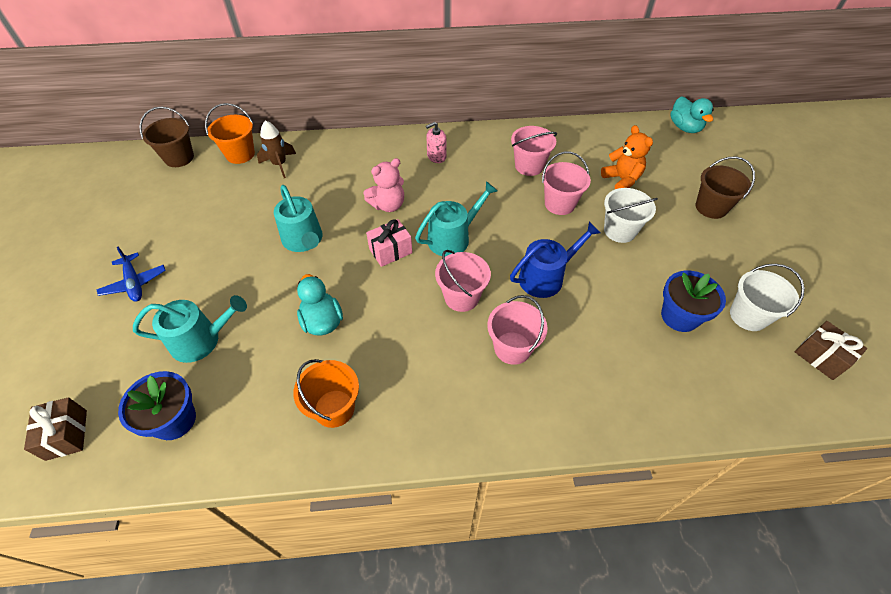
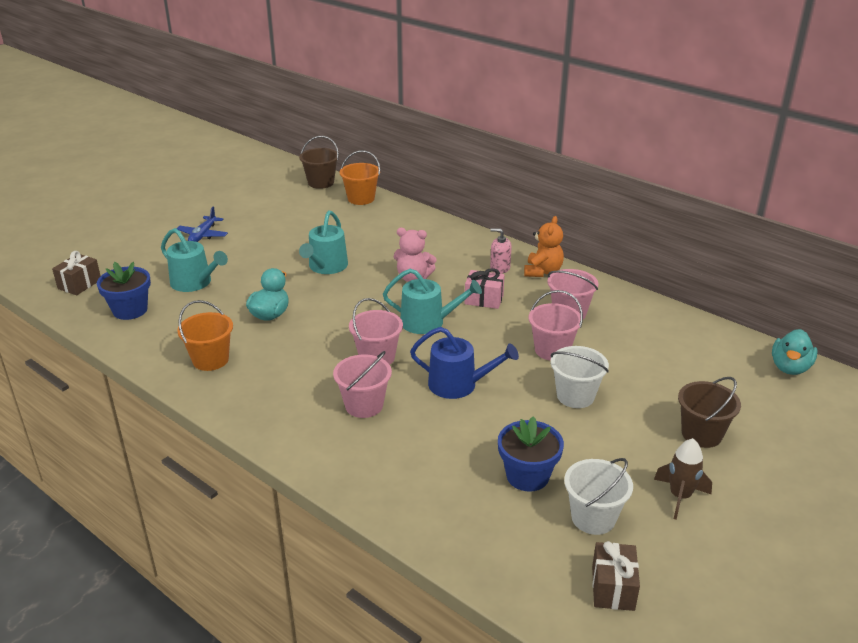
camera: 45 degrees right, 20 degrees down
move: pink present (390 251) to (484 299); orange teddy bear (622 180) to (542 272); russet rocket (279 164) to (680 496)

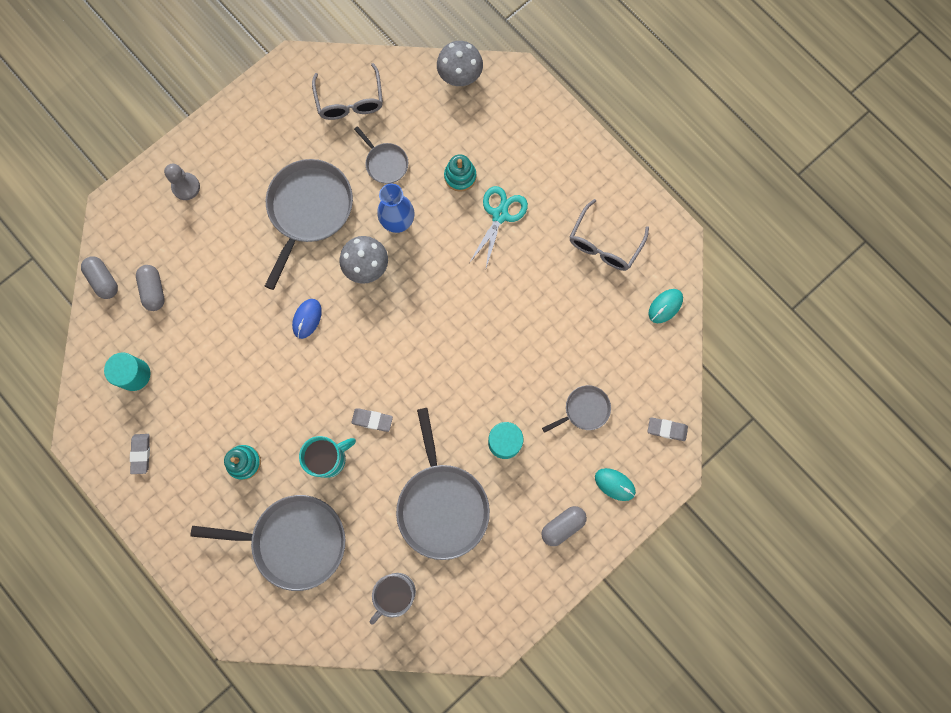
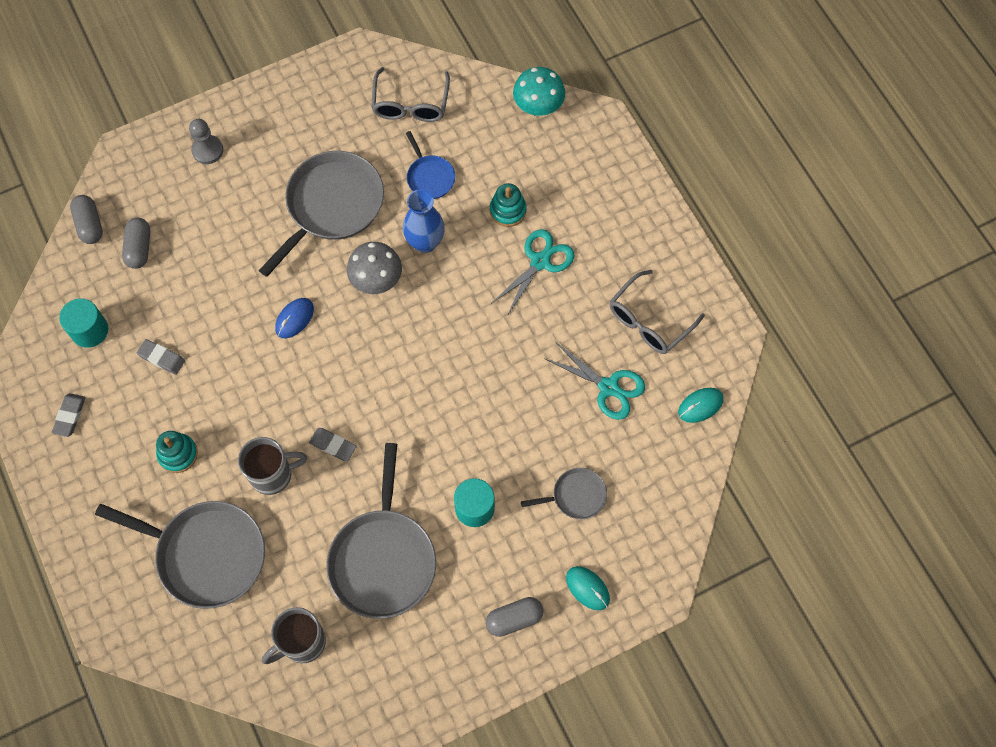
camera: 15 degrees right, 10 degrees down
insert: aqua shears (608 387)
move: grey pencil eraser (667 429) to (161 358)
recolor: aqua tea mug (329 458) to grey tea mug (273 474); grey skillet (385 163) to cobalt skillet (429 177); grey toadstool (460 76) to aqua toadstool (538 106)

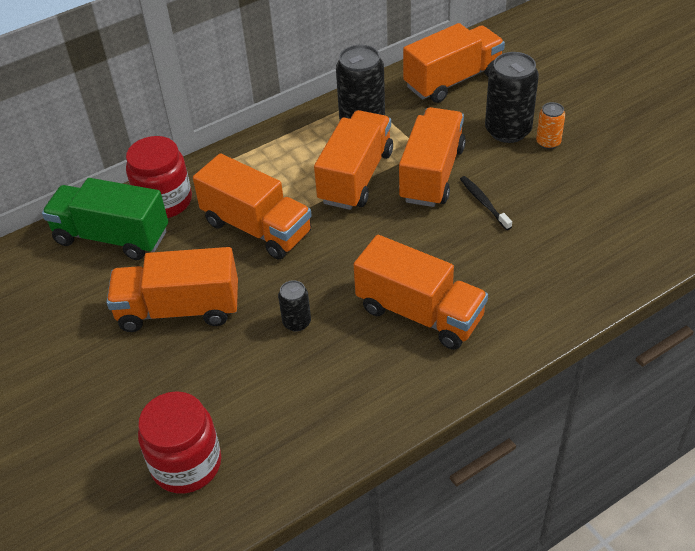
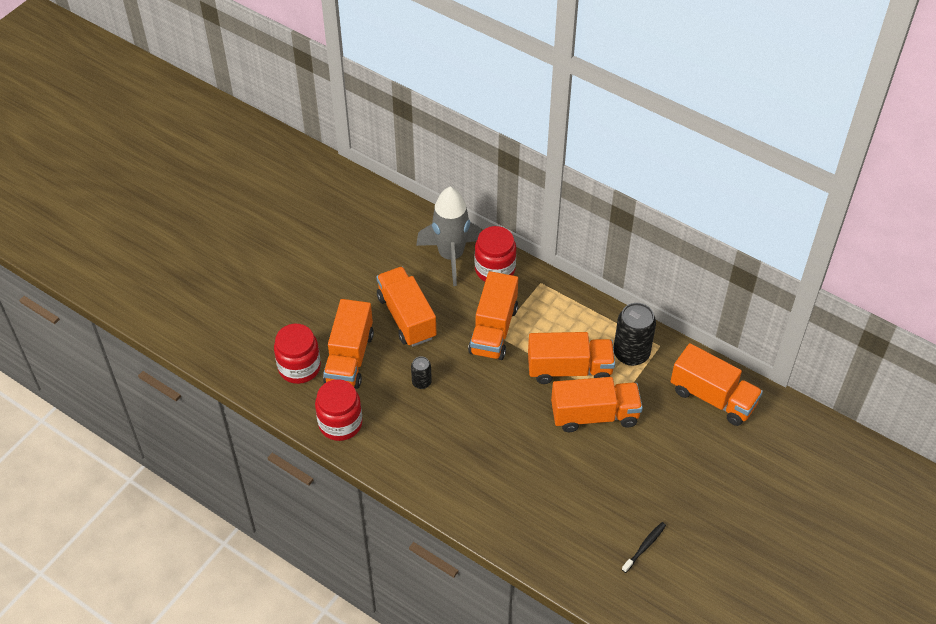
camera: 65 degrees right, 5 degrees up
delete: black tin (508 131); orange tin (548 142)
insert: crimson jar (340 423)
move: orange lorry (419 313) to (349 358); black toothbrush (484 203) to (644 546)
replace: green lorry (112 237) to grey rocket (451 256)

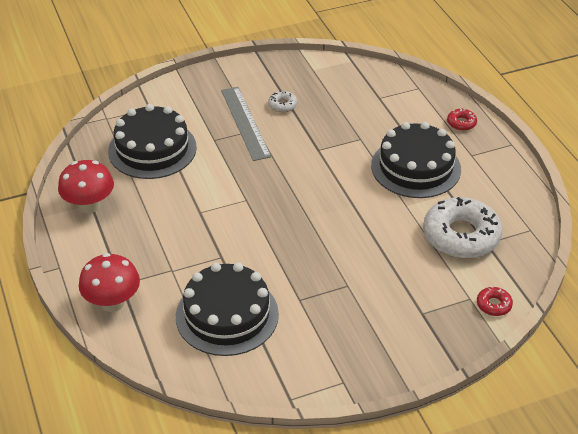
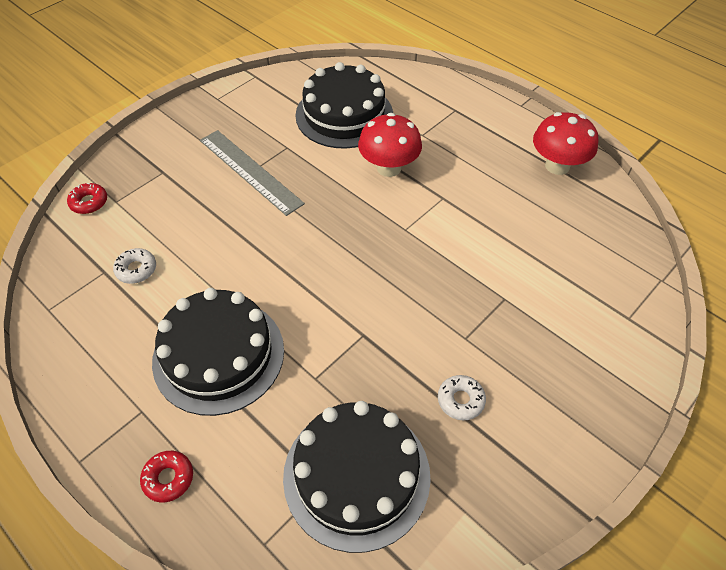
camera: 155 degrees right, 10 degrees up
move: grey ruler (245 123) to (250 171); black cake (152 149) to (356 475); crimson toadstool (112 302) to (389 168)
resize: white doughnut (461 236) = (136 269) x0.43

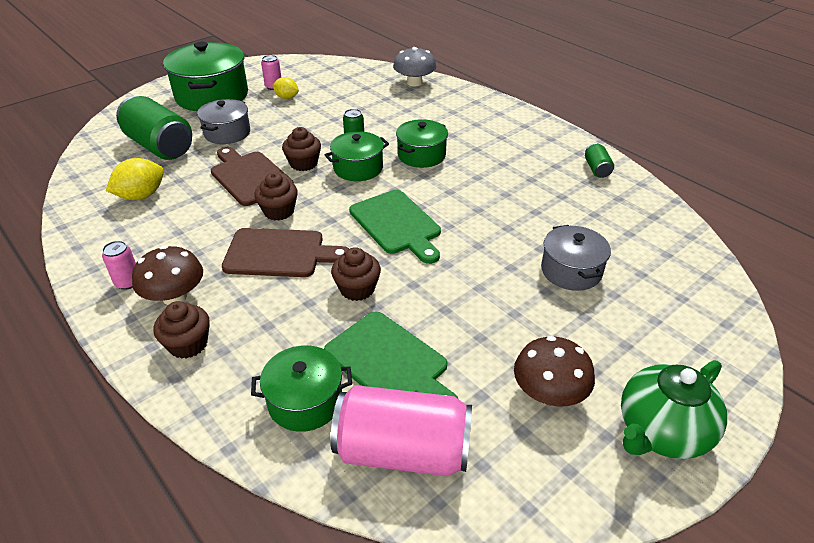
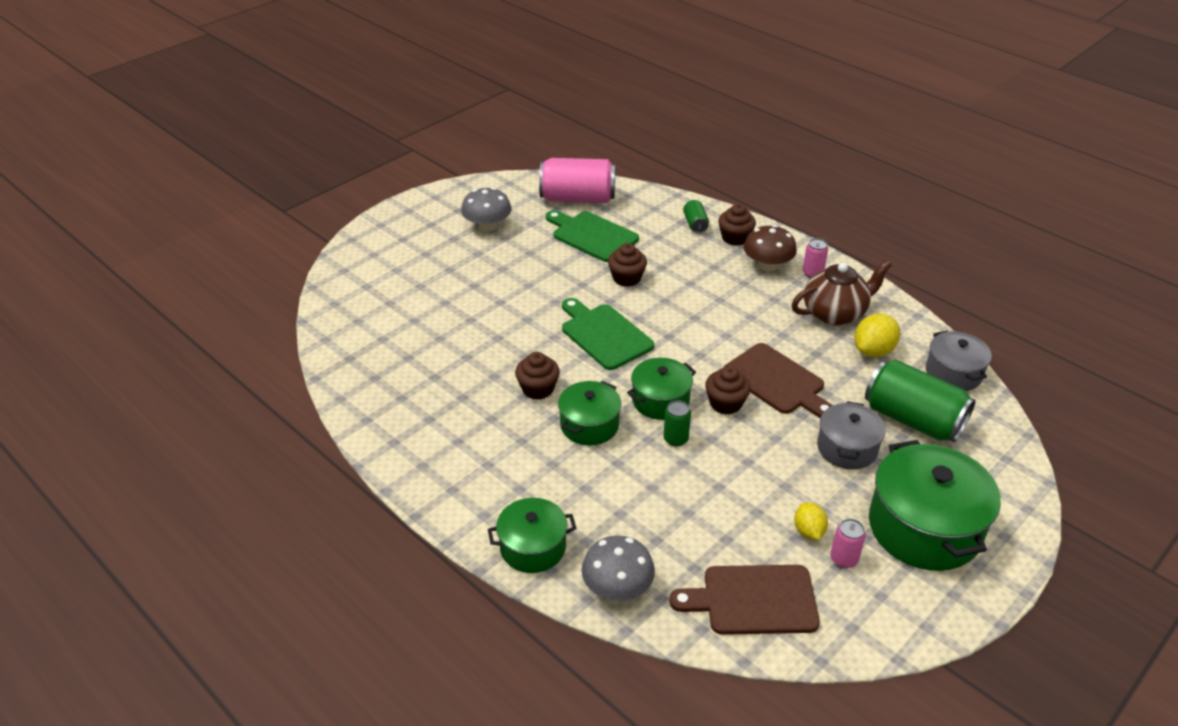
camera: 175 degrees right, 0 degrees up
delete: green tea pot (661 432)
insert: russet tea pot (835 313)
move: green pot (305 401) to (533 547); russet muffin (279 211) to (538 389); russet cutting board (279 253) to (753 600); green tin (597 169) to (695 224); grey pot (571 271) to (953 373)
recolor: russet toadstool (549 393) to grey toadstool (487 226)
rotate: bright yellow toy lemon (286 97) = (808 531) 60 degrees clockwise

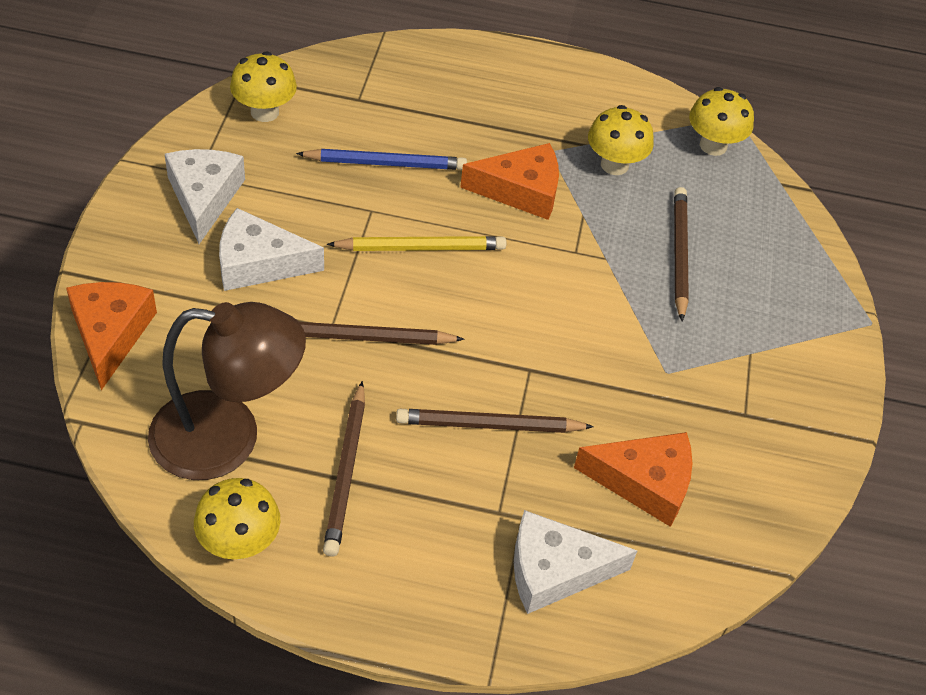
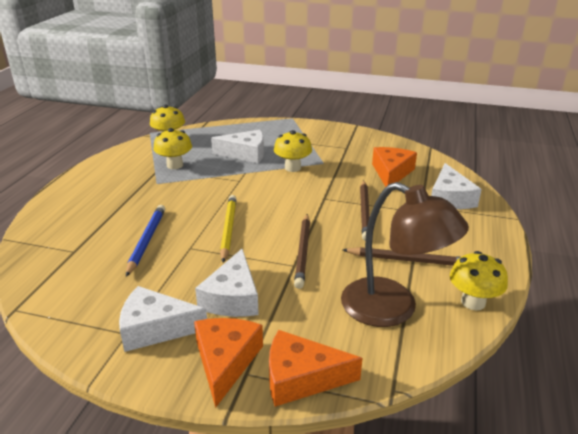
camera: 80 degrees left, 20 degrees down
move: orange piece of cheese (521 190) to (225 361); bright yellow toadstool (264 112) to (292 168)
replace: russet lead pencil (679 254) to white piece of cheese (245 154)
rotate: russet lamp (228 438) = (393 309) 120 degrees clockwise

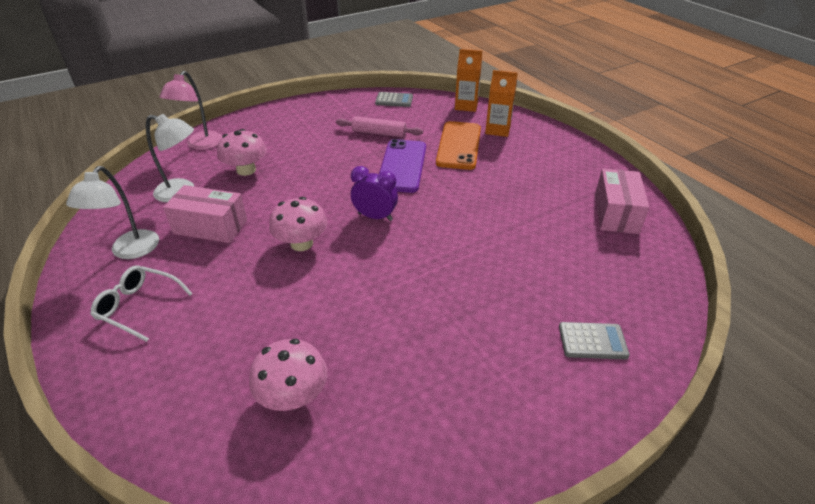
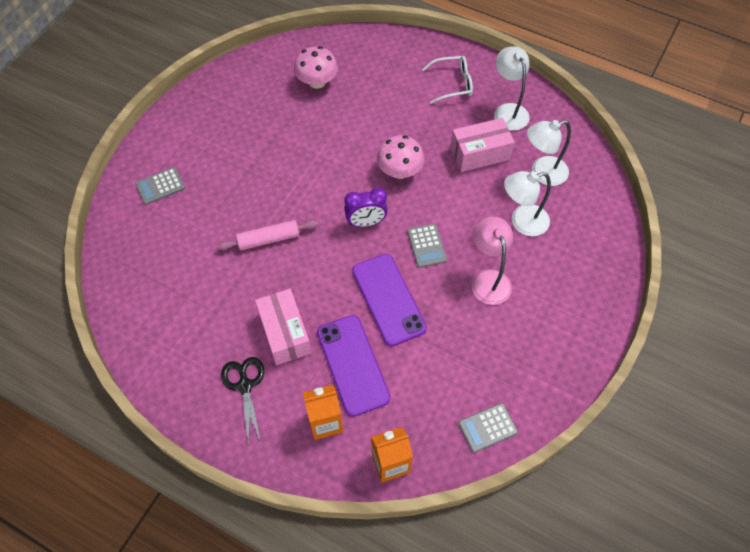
camera: 150 degrees right, 20 degrees up
insert: black shears (245 385); grey adding machine (426 246)
move: pink pastry roller (379 133) to (268 239); pink parcel (615 213) to (285 333); pink lamp (201 145) to (488 279)
replace: pink toadstool (246 170) to white lamp (522 222)
recolor: orange mobile phone (459 145) to purple mobile phone (352 365)

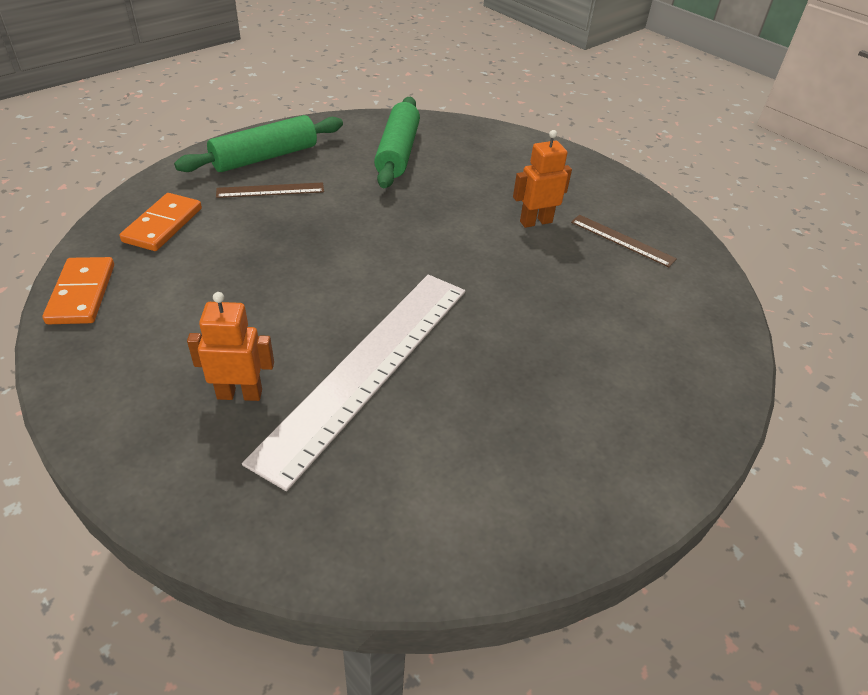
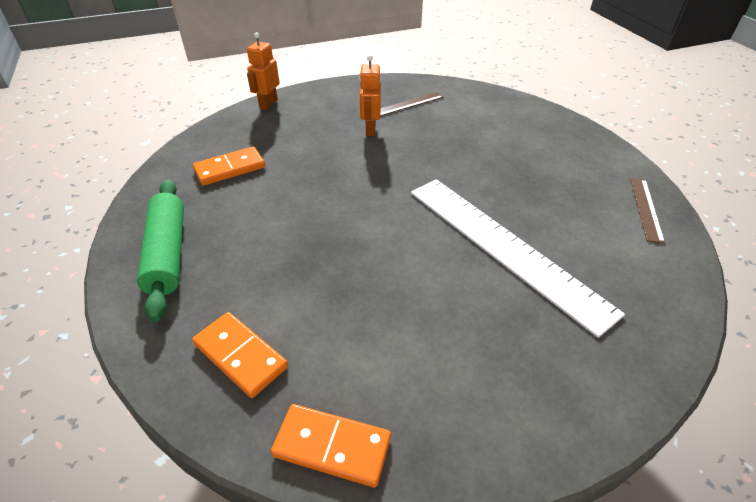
camera: 65 degrees left, 0 degrees up
move: orange toy robot (240 394) to (268 104); russet ruler (270 190) to (646 208)
replace: green pastry roller (397 152) to orange domino (230 168)

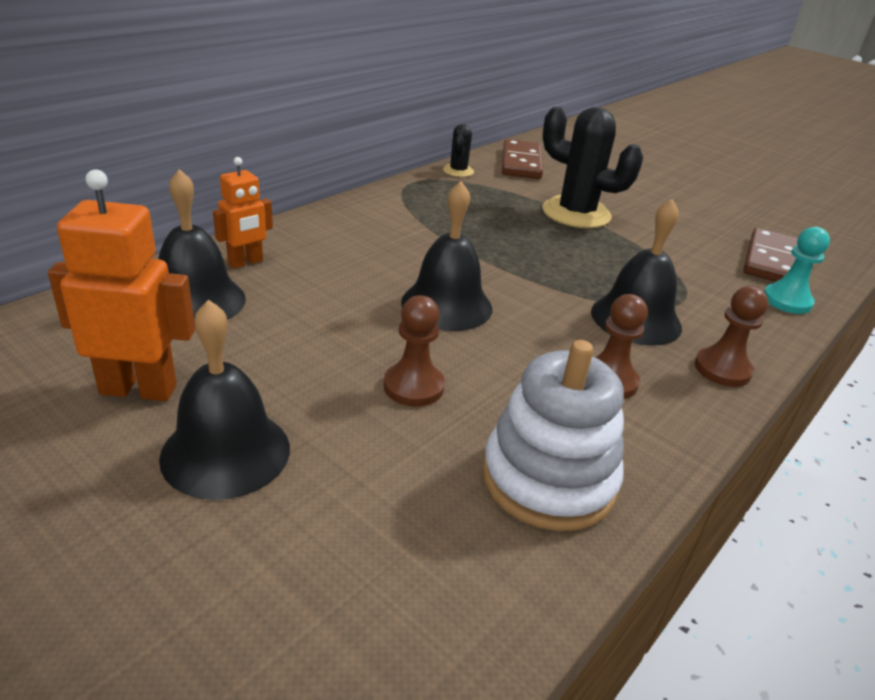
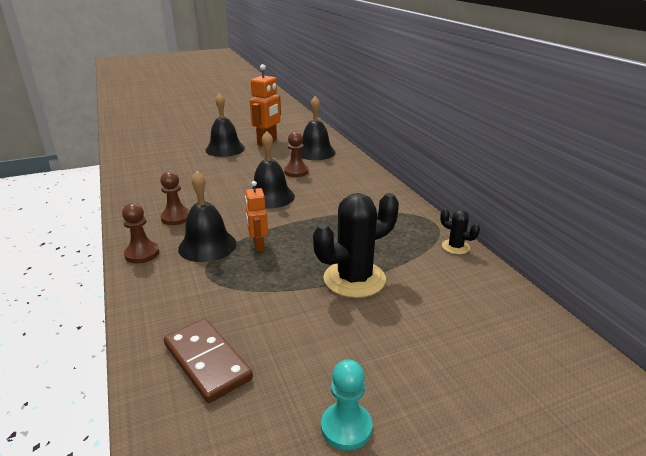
camera: 120 degrees right, 5 degrees down
delete: white stacking toy (548 479); russet domino (521 163)
move: orange toy robot (246 262) to (258 245); russet game pawn (413 386) to (296 172); aqua game pawn (787 301) to (346 427)

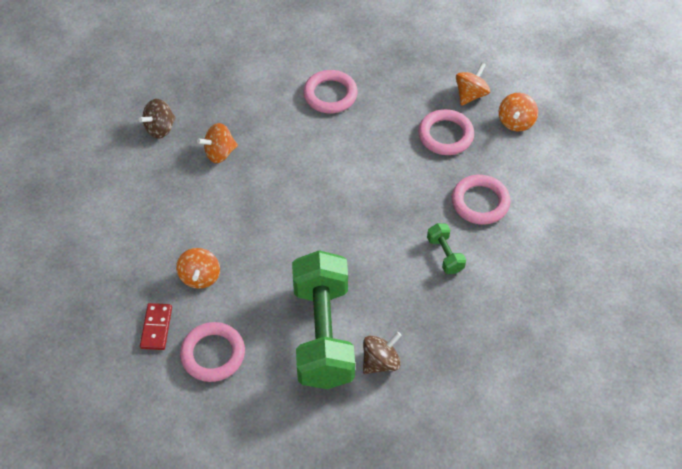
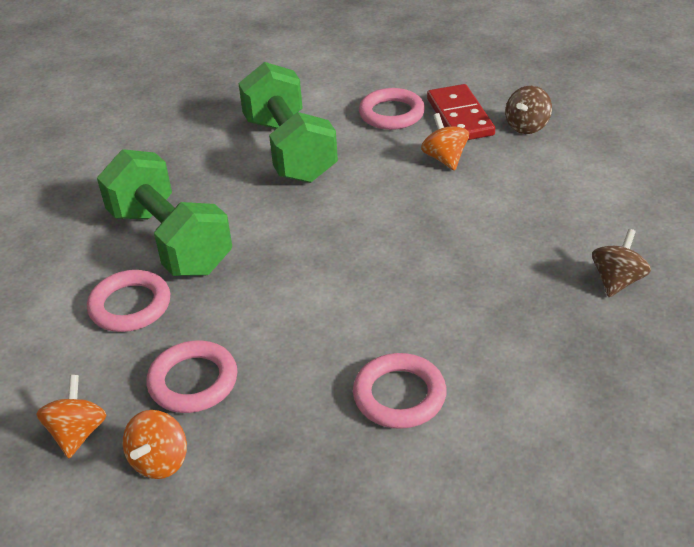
camera: 165 degrees right, 15 degrees down
delete: orange toy top (219 153)
move: russet toy top (380 361) to (527 126)
resize: green dumbbell (445 255) = (170 240) x2.41; crimson domino (156 327) = (460 117) x1.67

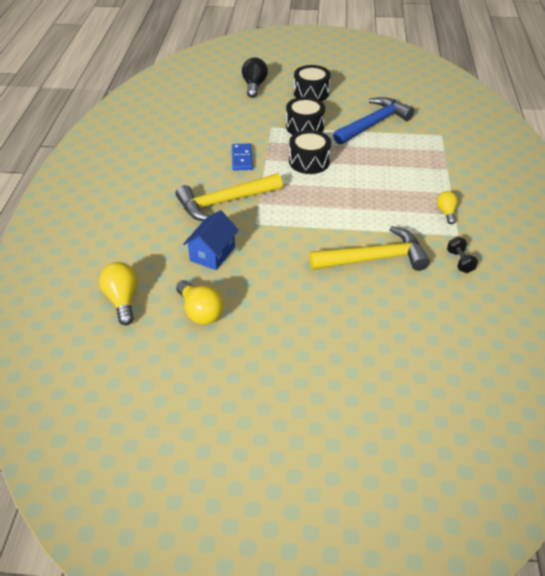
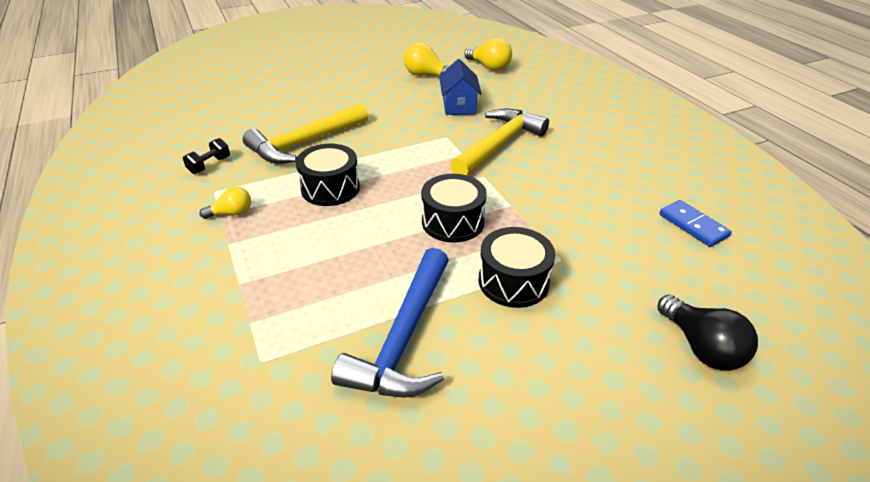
camera: 150 degrees right, 5 degrees down
move: black snare drum (311 93) to (330 188); cobalt domino (242 159) to (693 225)
rotate: black dumbbell (460 262) = (209 165) 75 degrees clockwise; bright yellow bulb (446 212) = (232 213) 75 degrees counterclockwise

